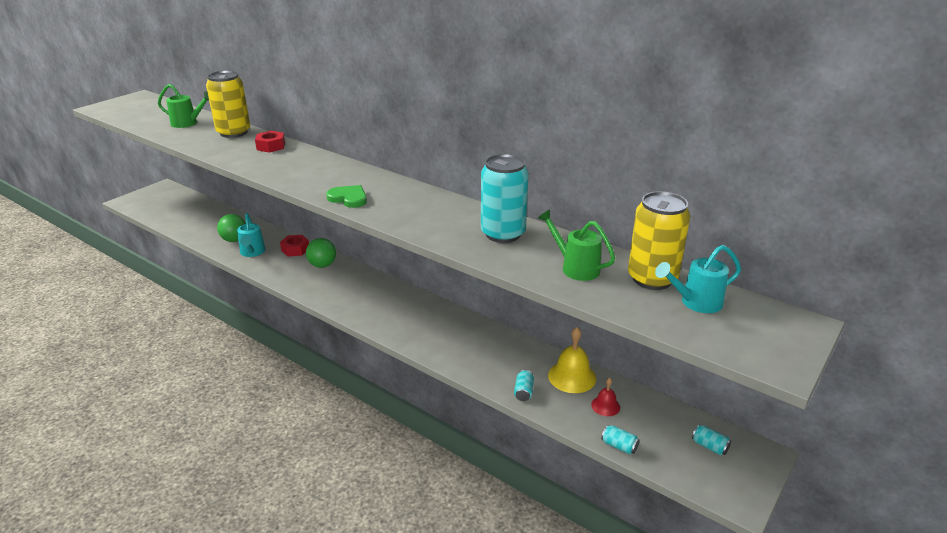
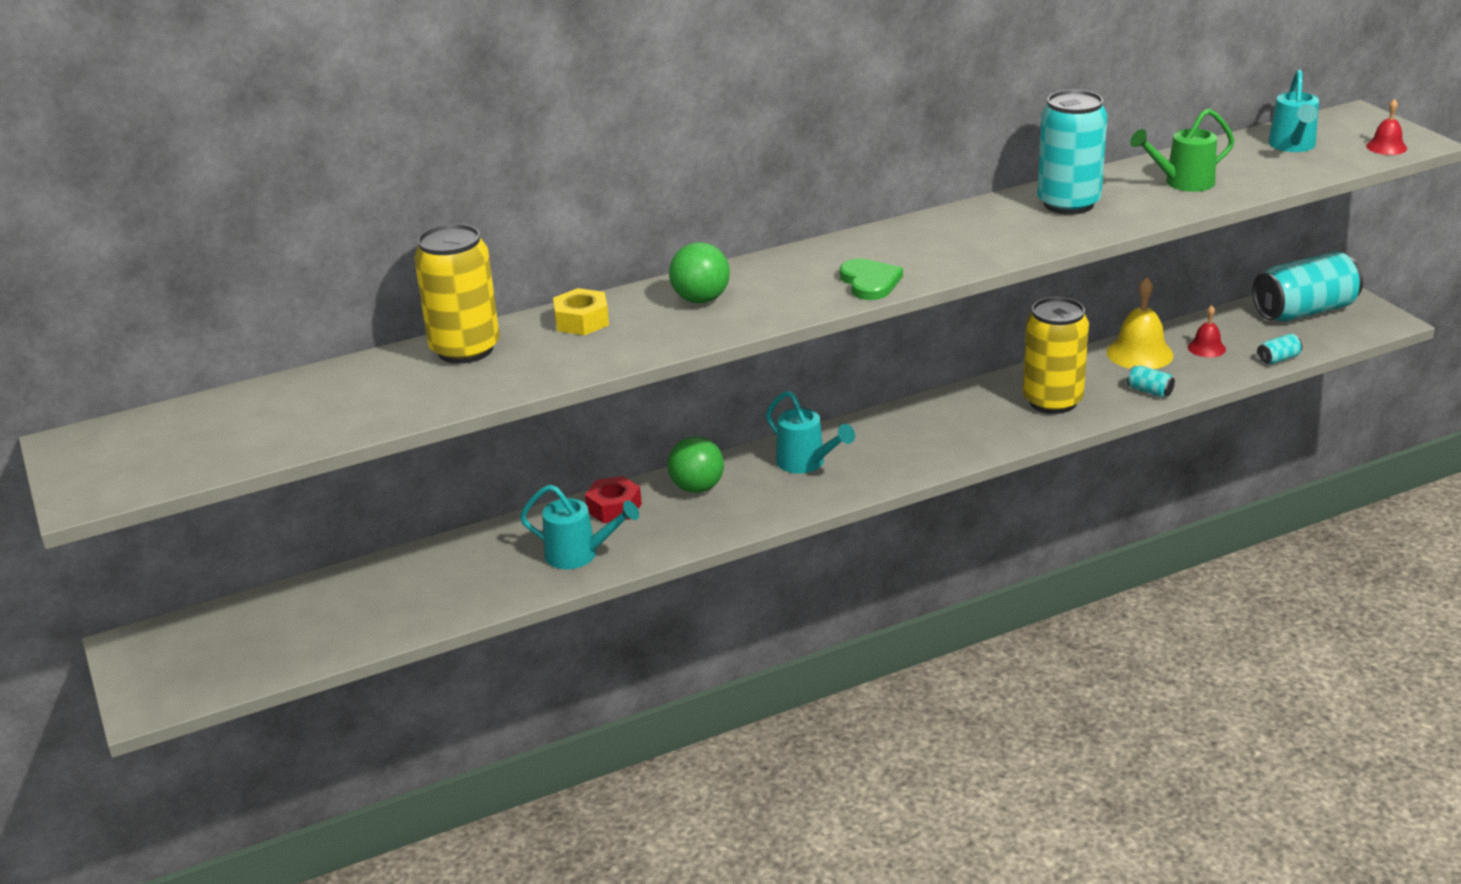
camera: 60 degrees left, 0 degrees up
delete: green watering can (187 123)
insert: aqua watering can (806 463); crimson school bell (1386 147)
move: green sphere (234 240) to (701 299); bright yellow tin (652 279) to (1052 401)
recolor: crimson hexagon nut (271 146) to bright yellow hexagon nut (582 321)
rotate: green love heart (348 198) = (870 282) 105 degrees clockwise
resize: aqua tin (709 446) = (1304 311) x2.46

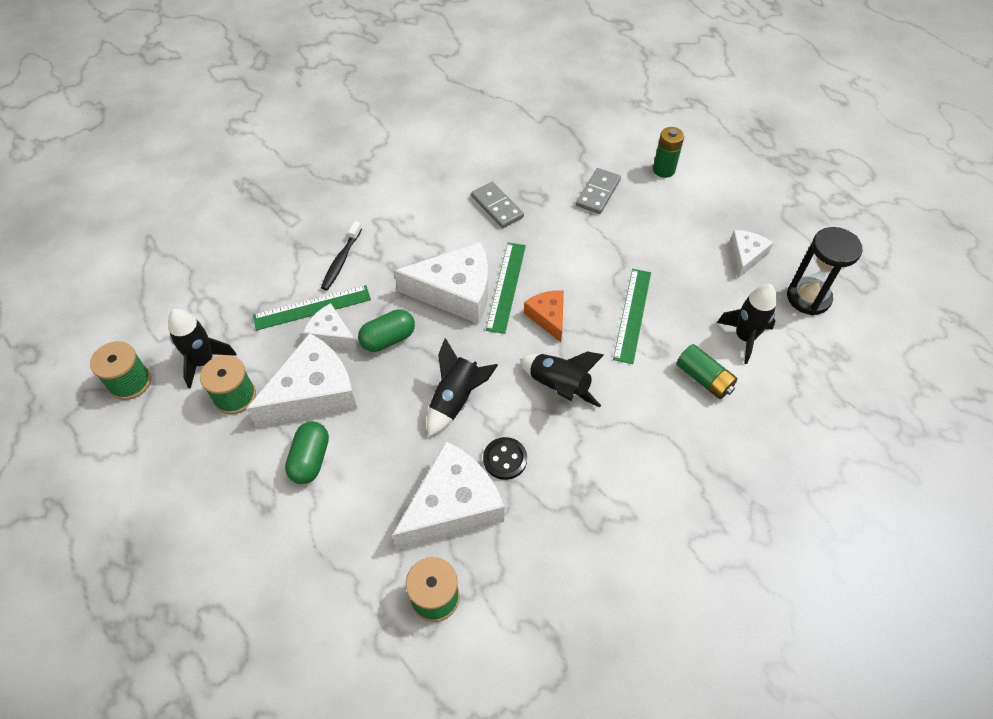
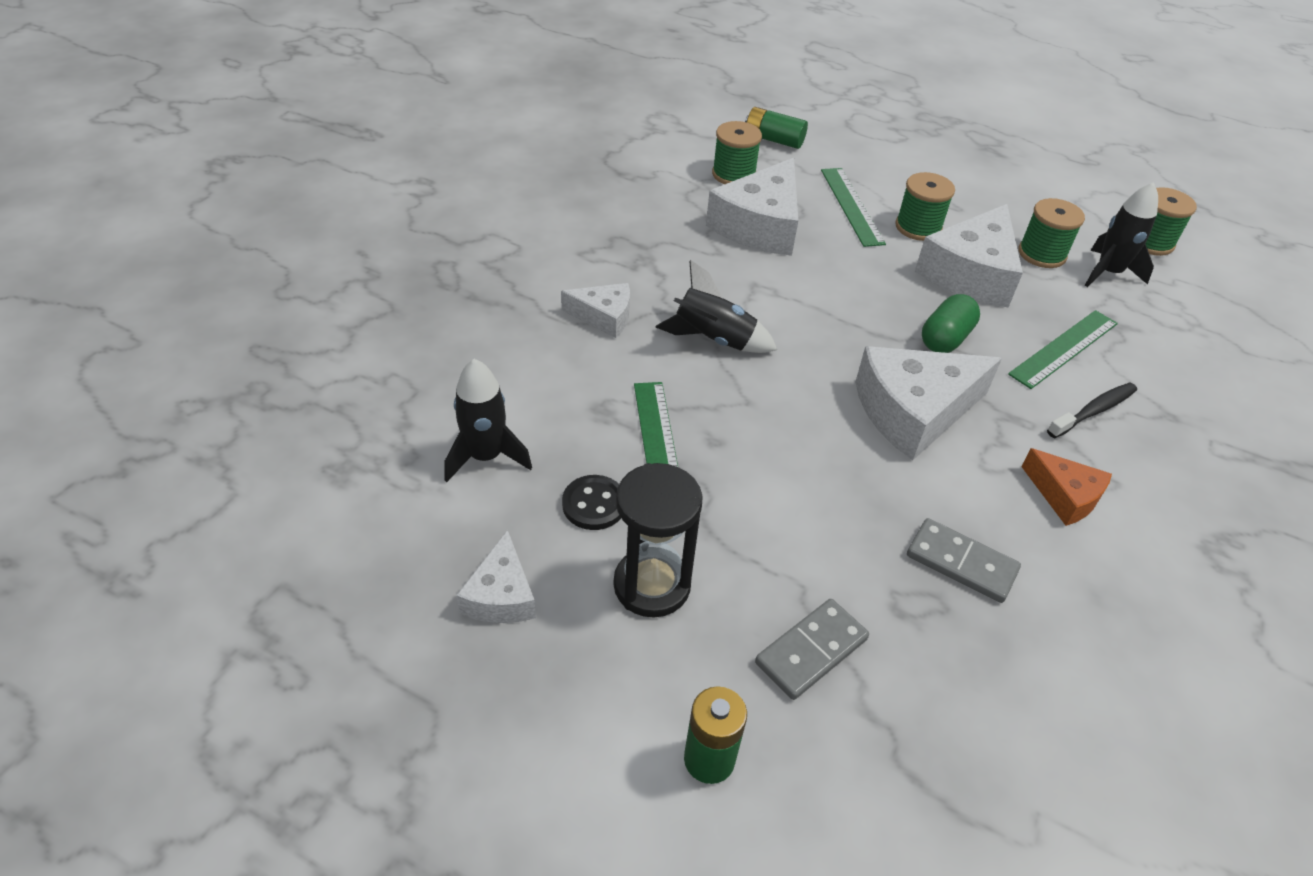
camera: 155 degrees right, 10 degrees down
delete: black rocket (456 400)
move: white piece of cheese (331 334) to (604 317); black shirt button (505 459) to (594 504); black hourglass (808 298) to (652 585); green AA battery (703 379) to (773 140); green ruler (506 286) to (851 206); orange piece of cheese (548 317) to (1064 496)
replace: green pill (310 459) to green bobbin (918 227)
rotate: grey domino (598 193) = (811 651) 45 degrees clockwise; black toothbrush (341 261) = (1094 411) 60 degrees clockwise

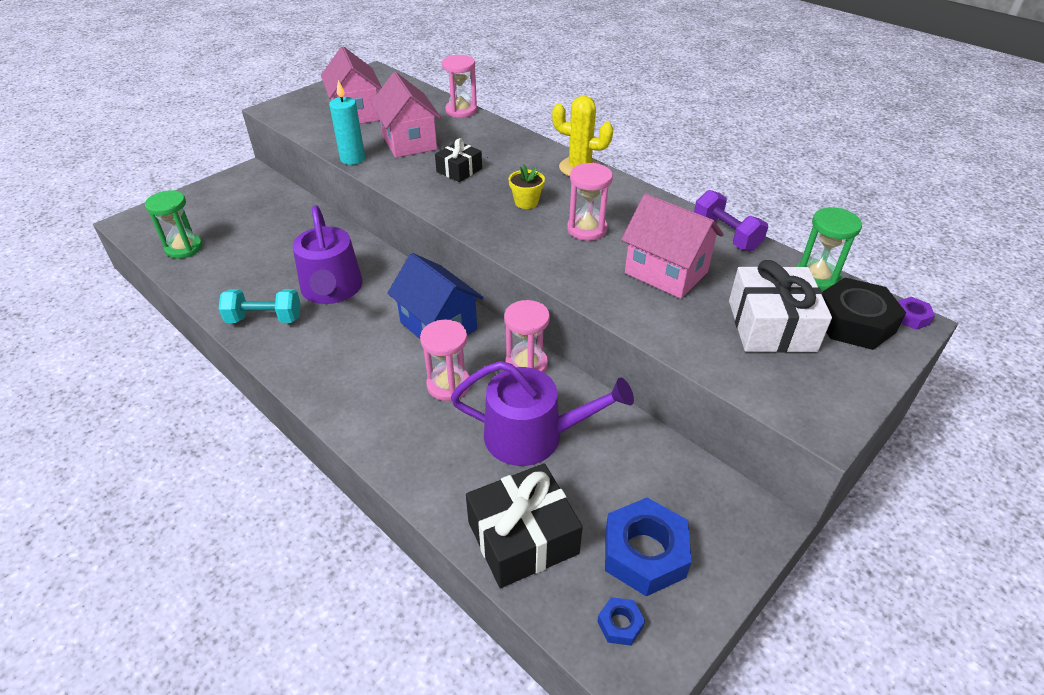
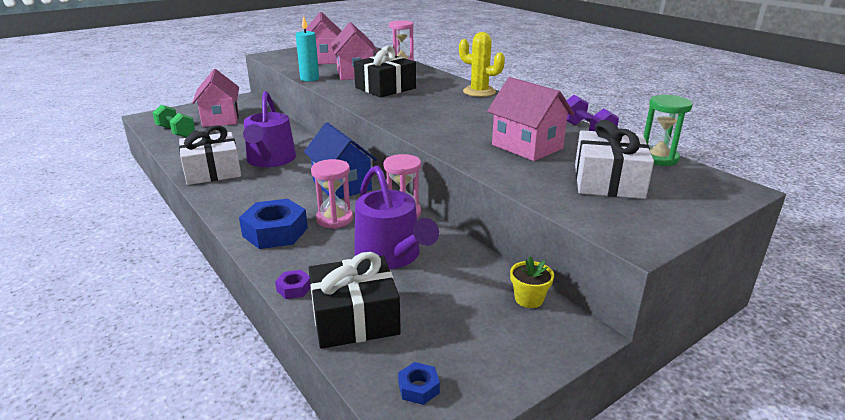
camera: 10 degrees right, 15 degrees down
delete: pink hourglass (587 229); black hexagon nut (854 322)
insert: pink house (220 119)
move: cobalt hexagon nut (644 553) to (275 232); purple hexagon nut (911 317) to (294 288); bright yellow flower pot (526 202) to (529 299)
replace: green hourglass (184 248) to green dumbbell (176 131); aqua dumbbell (264 319) to white present (212 171)
rotate: purple watering can (533 436) = (391 255) 45 degrees clockwise
resize: black present (459 170) = (385 88) x1.72

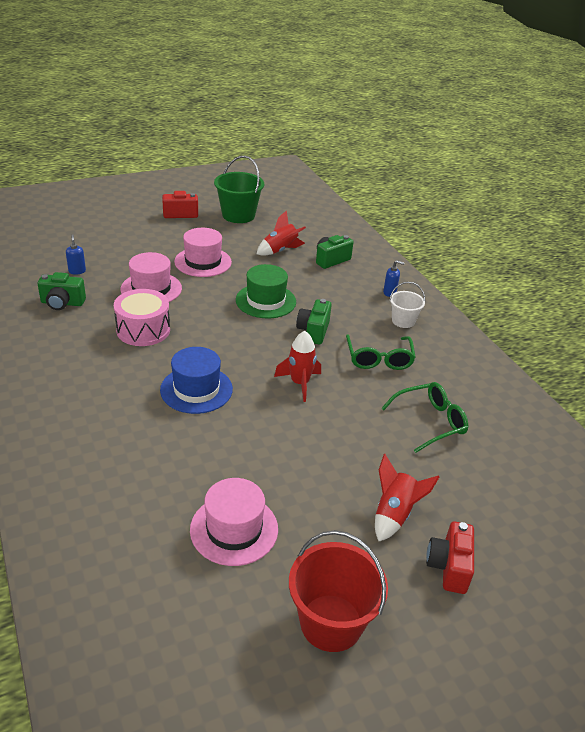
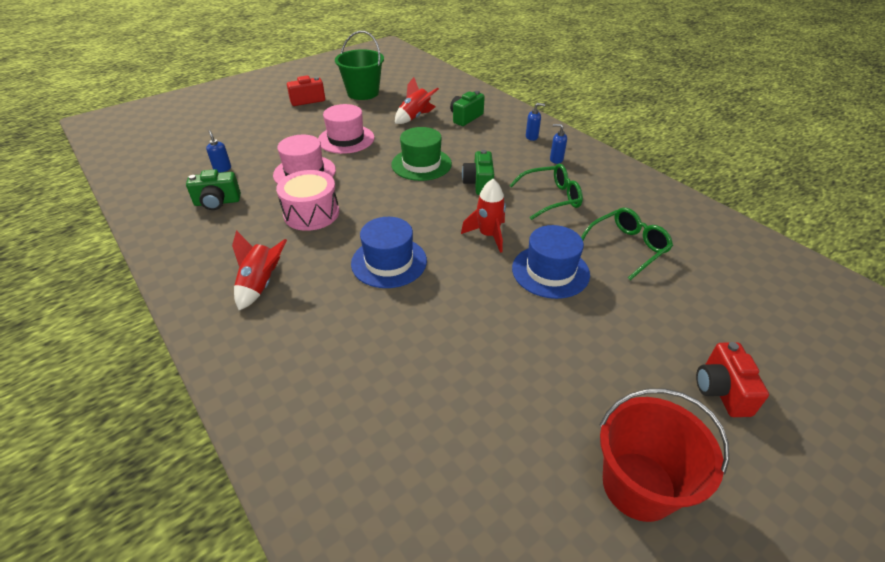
camera: 10 degrees left, 5 degrees up
delete: pink top hat (234 529)
insert: cobalt top hat (550 271)
move: crimson rocket (394 514) to (261 285)
replace: white bucket (403 321) to cobalt pump bottle (556 159)
rotate: green glasses (379 359) = (551 198) 90 degrees counterclockwise

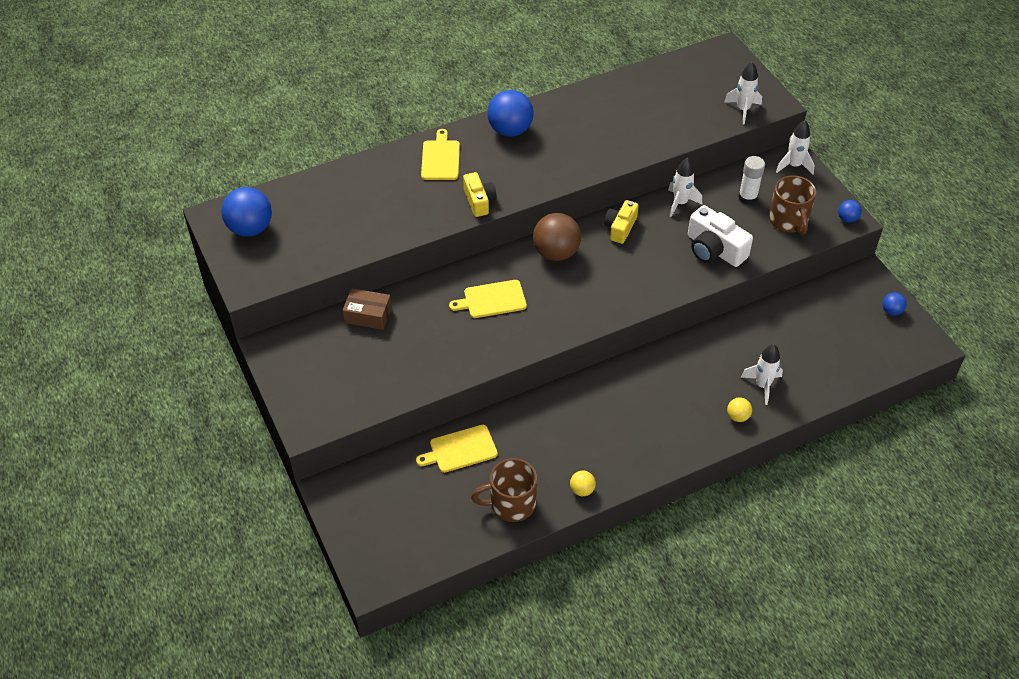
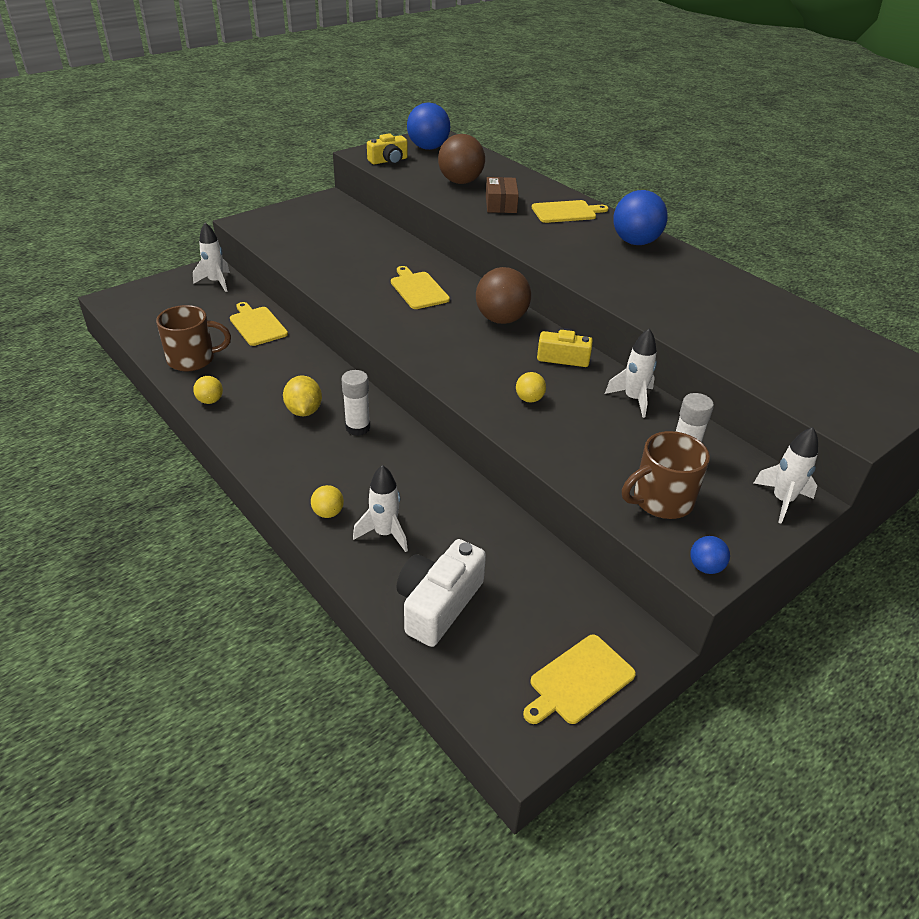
camera: 75 degrees right, 10 degrees down
insert: bright yellow toy lemon (304 411); white glue (358 427); russet sphere (460 182); bright yellow sphere (529 399)
move: white rocket (743 110) to (216 282); bright yellow photo camera (479 201) to (388 161); white photo camera (714 249) to (438 604); russet parcel (368 315) to (501 204)
replace: cobalt sphere (891 311) to bright yellow cutting board (579 681)
rotate: russet tea mug (511 504) = (193 359) 105 degrees clockwise

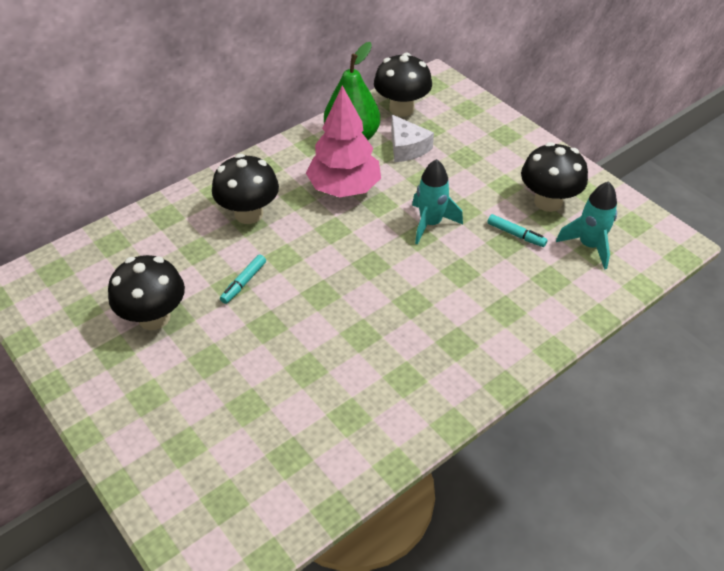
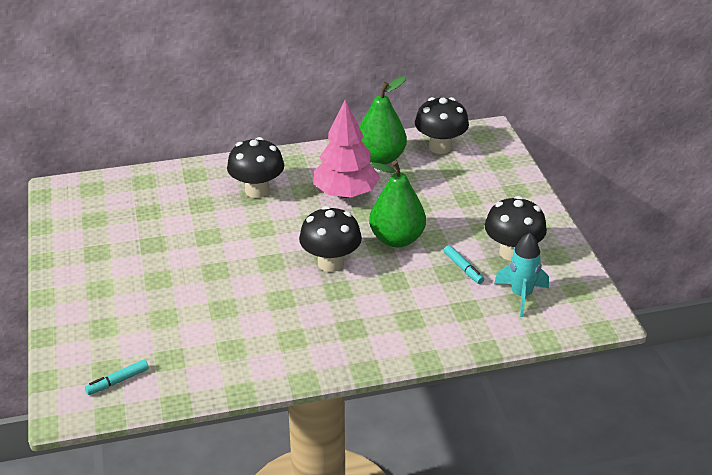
camera: 25 degrees right, 10 degrees down
delete: white piece of cheese (407 148)
move: aqua felt pen (243 282) to (117 381); black toadstool (154 317) to (330 263)
replace: aqua rocket (430 223) to green toy pear (397 239)

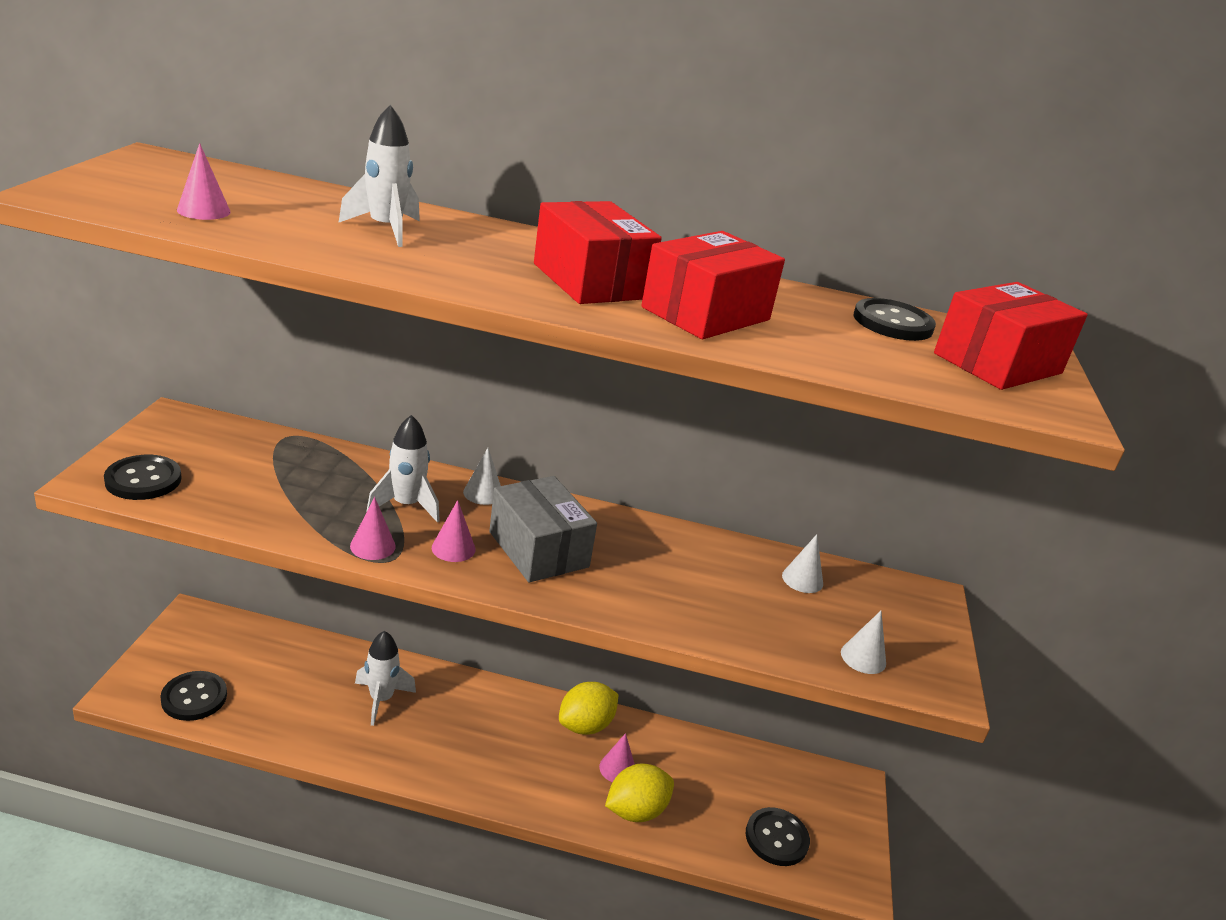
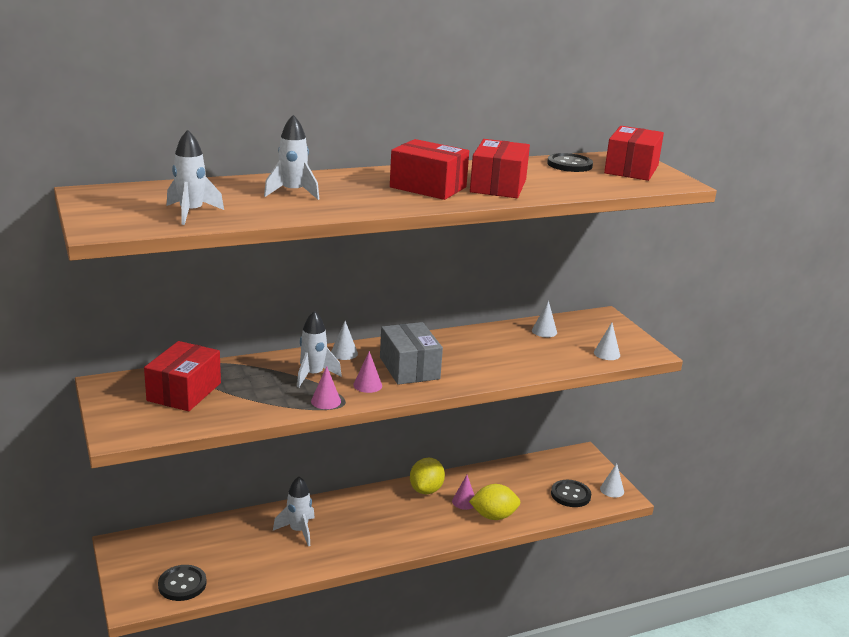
camera: 30 degrees left, 5 degrees down
delete: black shirt button (143 480)
insert: crimson parcel (184 392); white cone (612 490)
replace: pink cone (203 211) to white rocket (191 213)
rotate: grey parcel (538 549) = (409 368) 45 degrees clockwise; bright yellow toy lemon (636 811) = (493 516) 60 degrees clockwise

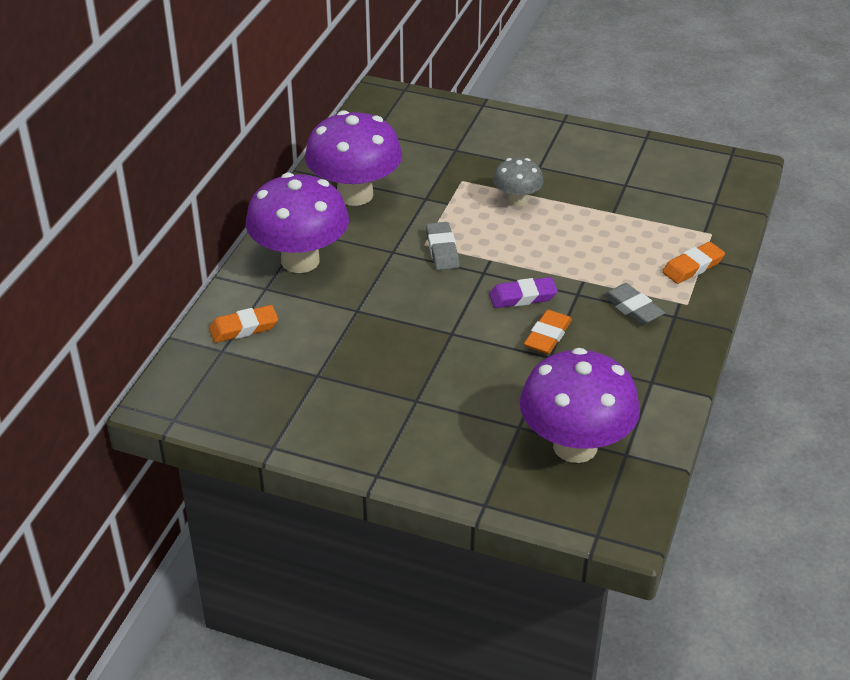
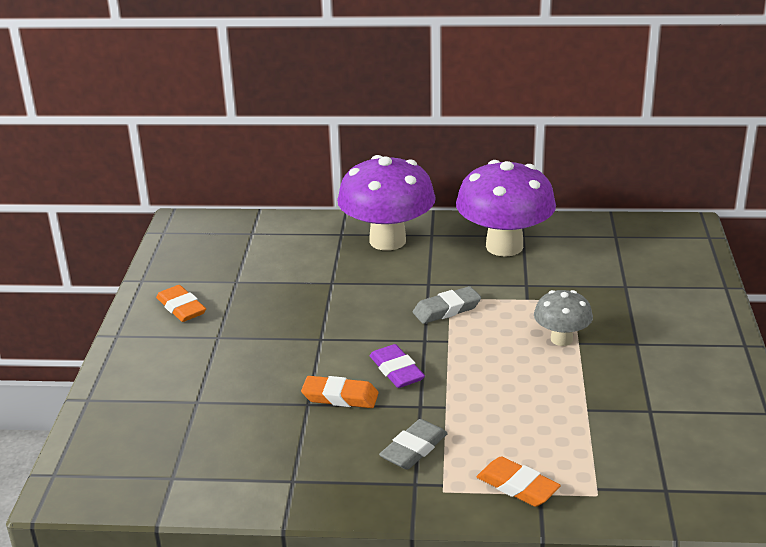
camera: 75 degrees right, 10 degrees down
delete: purple toadstool (575 446)
move: orange pencil eraser (244 328) to (181 308)

